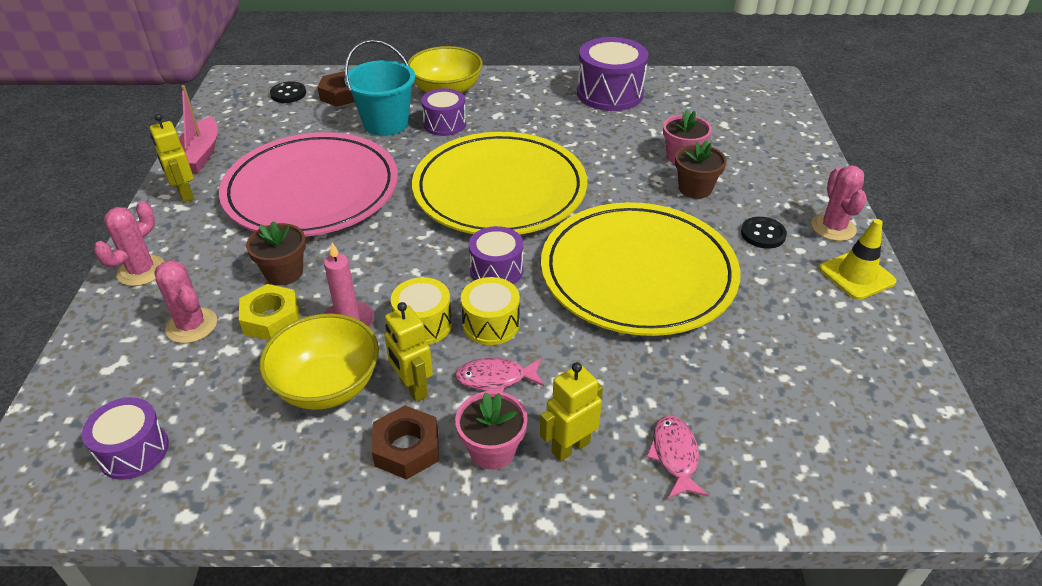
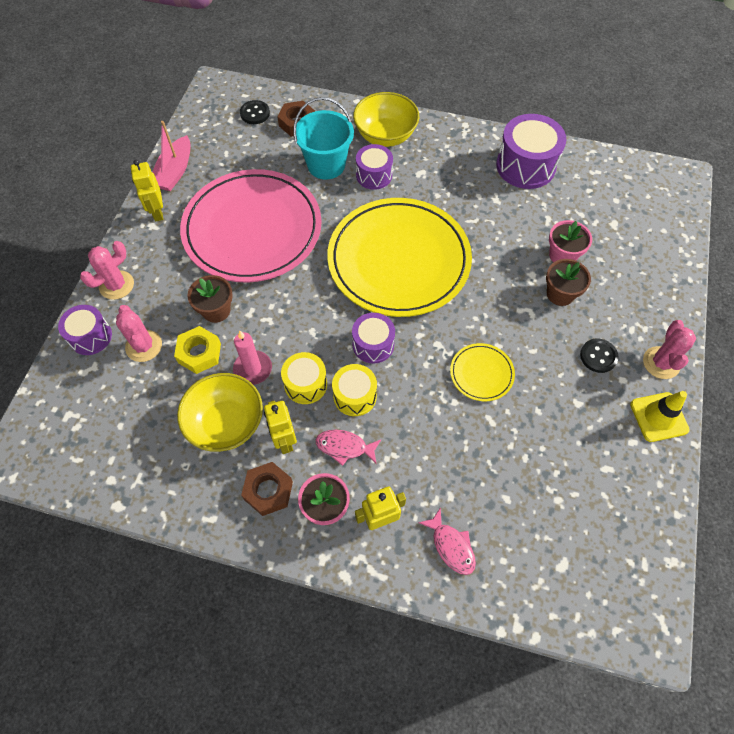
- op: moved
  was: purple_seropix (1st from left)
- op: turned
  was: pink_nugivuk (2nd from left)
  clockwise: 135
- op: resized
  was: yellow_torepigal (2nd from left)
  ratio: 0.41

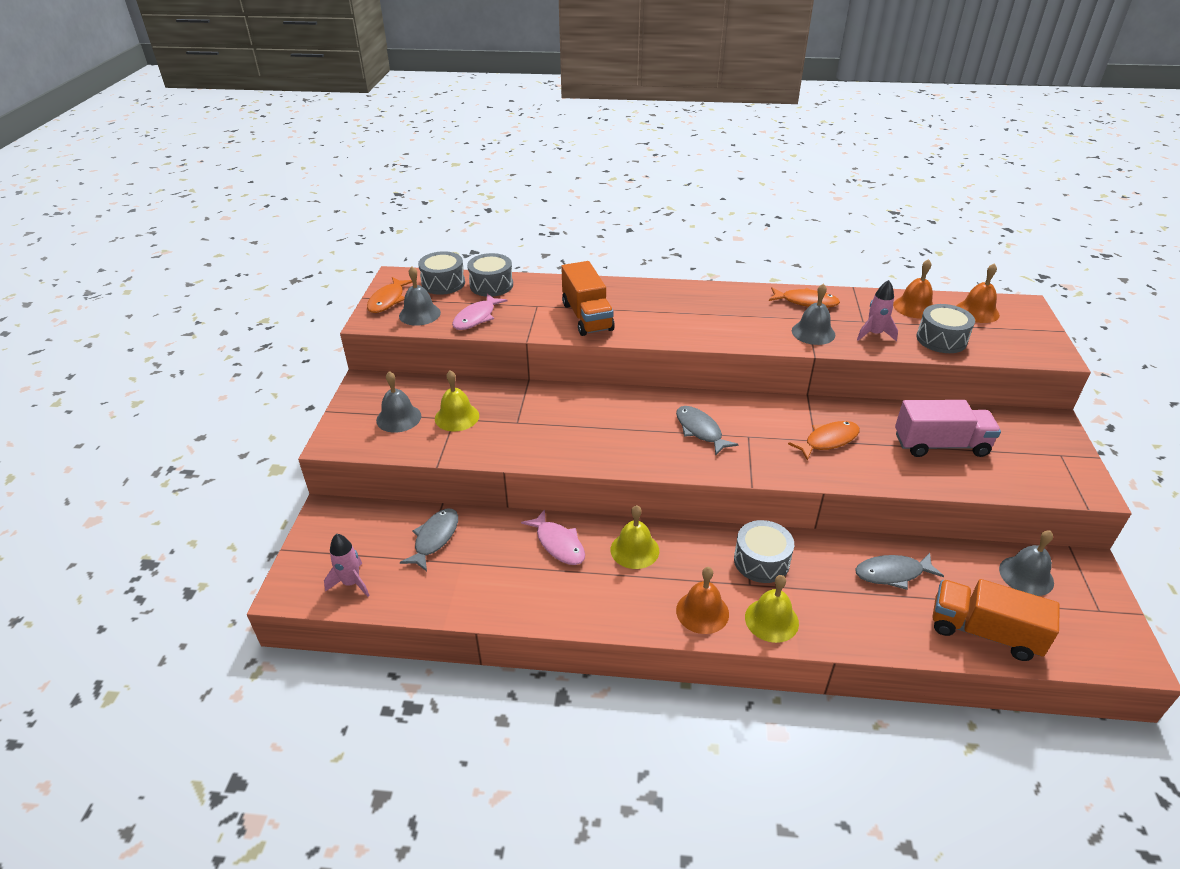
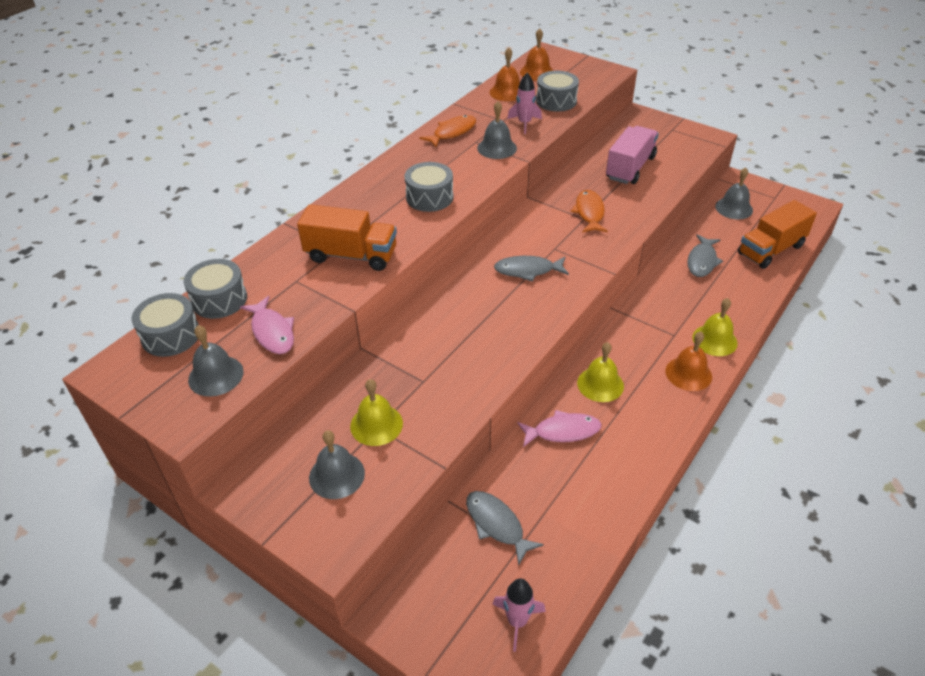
- op: removed
  was: orange_nugivuk (1st from left)
- op: moved
  was: grey_seropix (3rd from left)

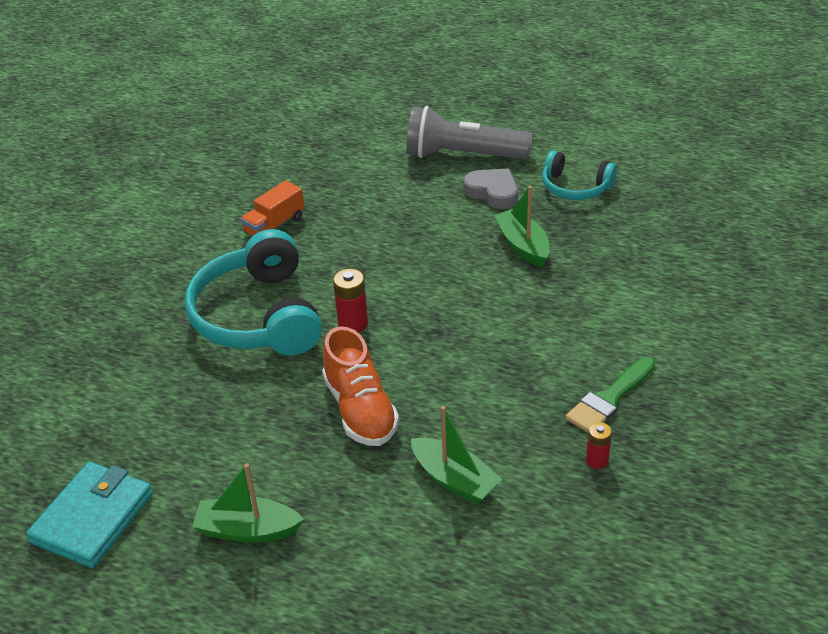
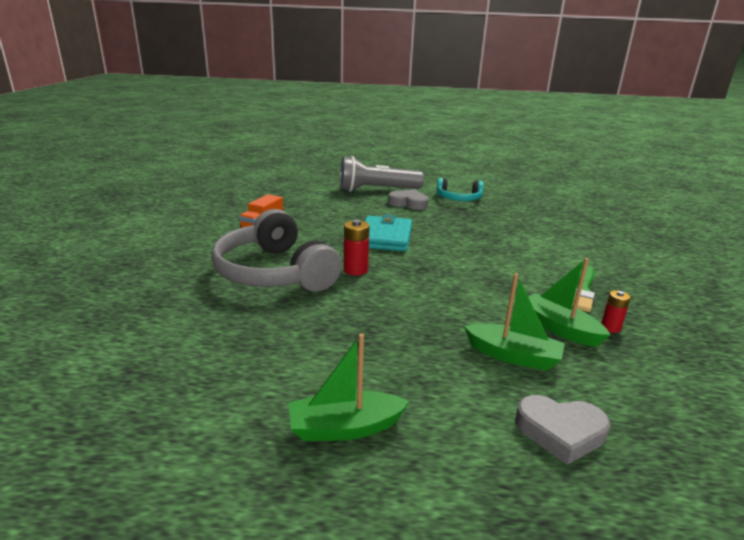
- op: removed
  was: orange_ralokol
- op: added
  now: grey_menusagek (2nd from left)
- op: moved
  was: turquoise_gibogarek
- op: moved
  was: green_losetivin (3rd from left)
- op: recoloured
  was: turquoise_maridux (1st from left)
  now: grey_maridux

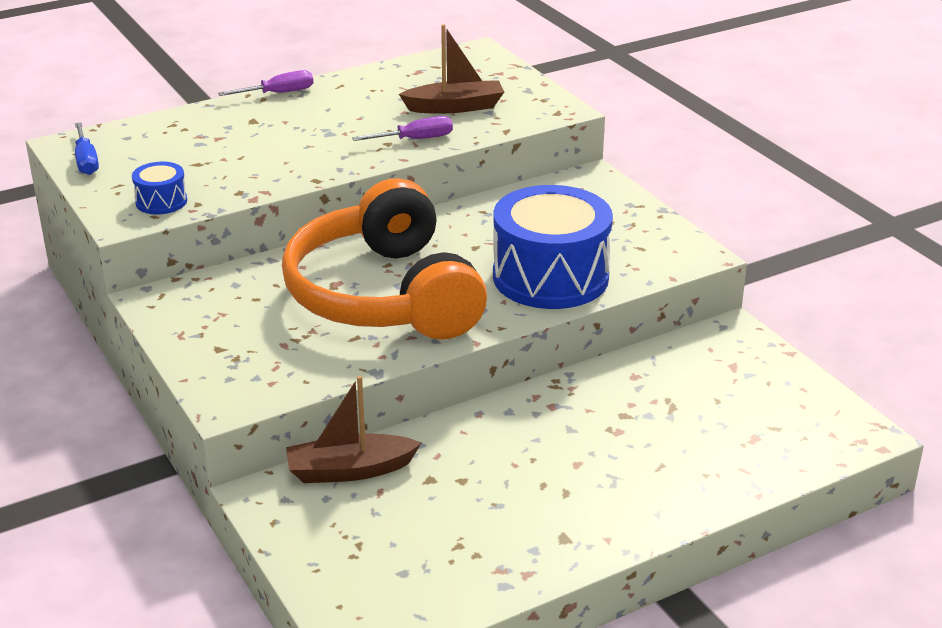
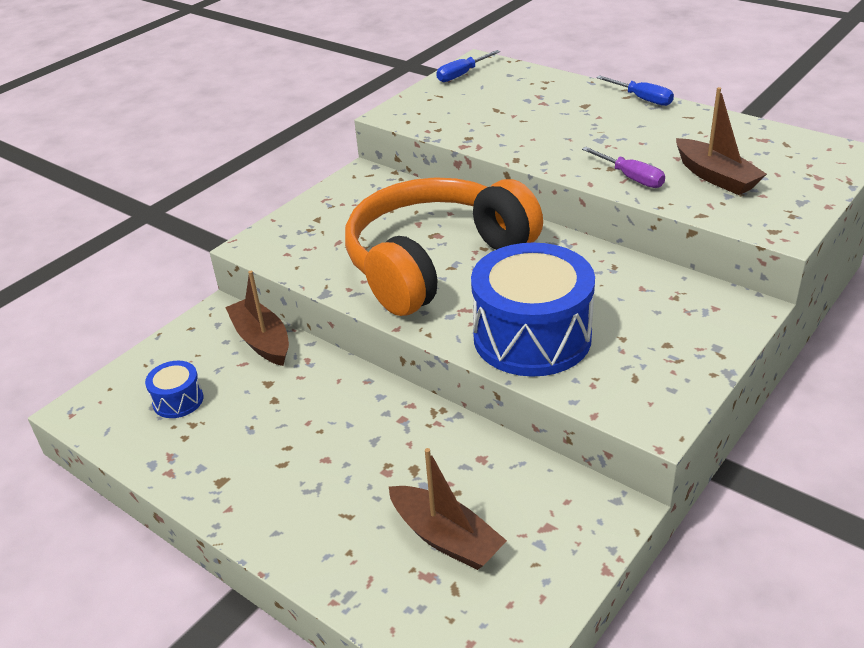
- op: added
  now: brown_losetivin (2nd from left)
- op: moved
  was: blue_seropix (1st from left)
- op: recoloured
  was: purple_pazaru (1st from left)
  now: blue_pazaru (2nd from left)

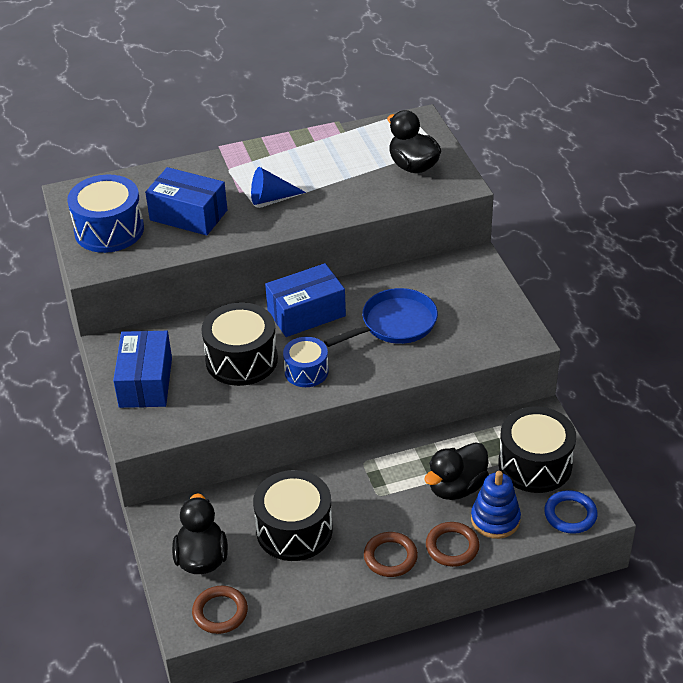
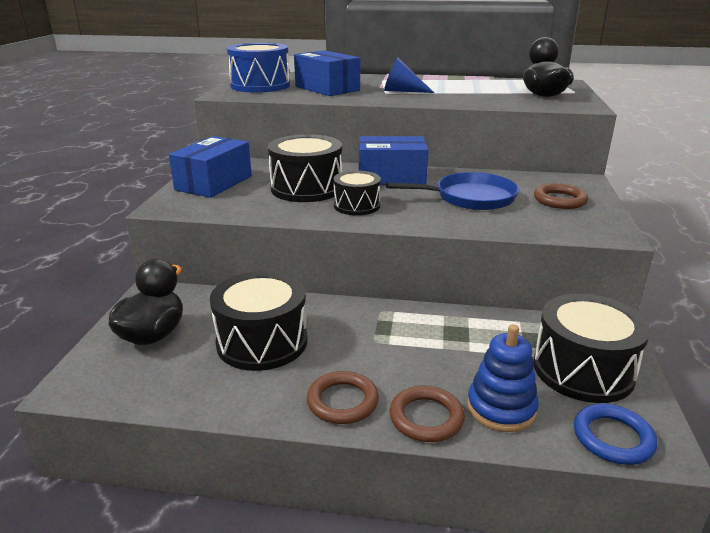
- op: removed
  was: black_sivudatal (3rd from left)
- op: moved
  was: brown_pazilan (1st from left in the first image)
  now: brown_pazilan (3rd from left)
- op: recoloured
  was: blue_seropix (2nd from left)
  now: black_seropix (3rd from left)

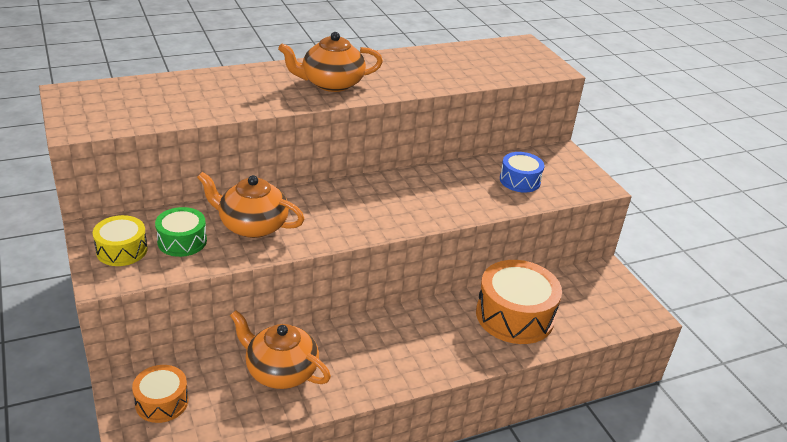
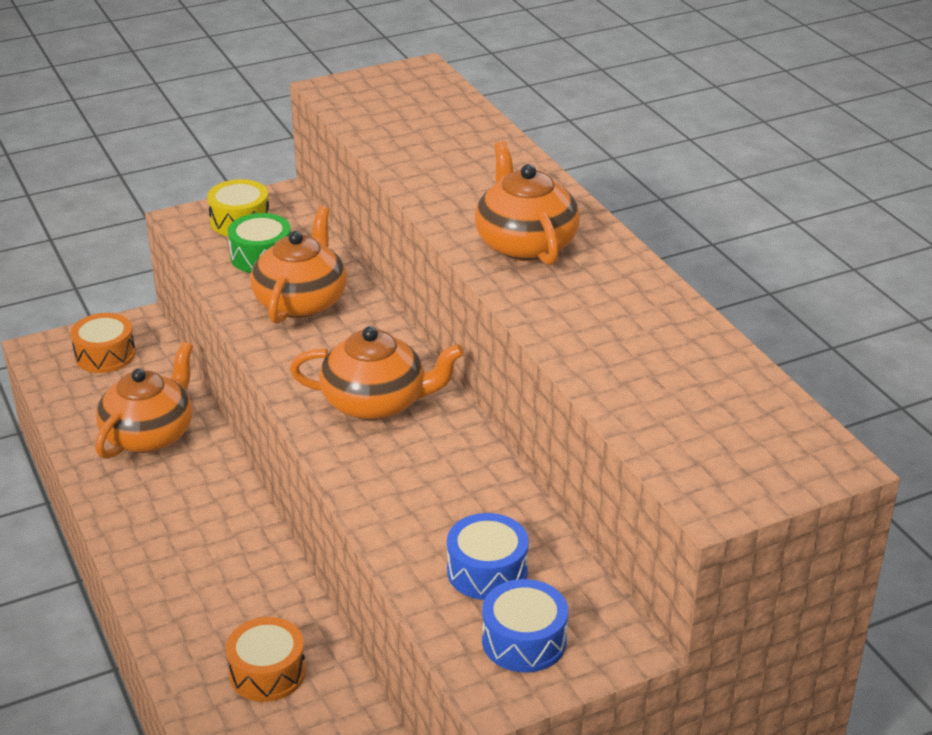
- op: added
  now: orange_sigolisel (3rd from left)
- op: added
  now: blue_seropix (2nd from left)
- op: resized
  was: orange_seropix (2nd from left)
  ratio: 0.56

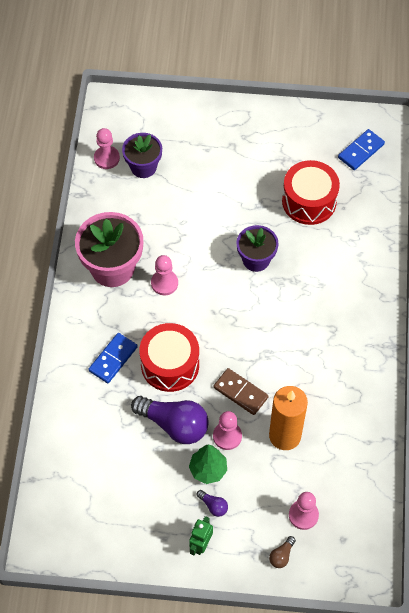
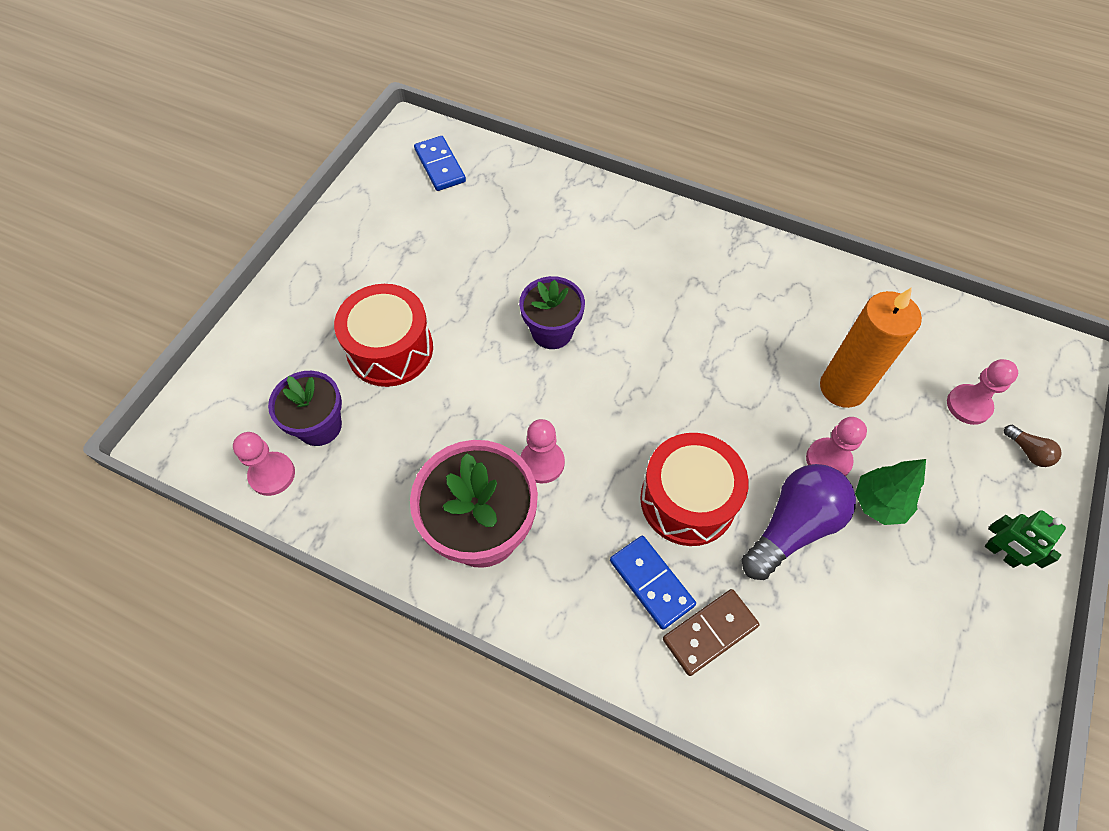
- op: removed
  was: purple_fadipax (2nd from left)
- op: moved
  was: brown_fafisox
- op: moved
  was: red_seropix (2nd from left in the first image)
  now: red_seropix (1st from left)

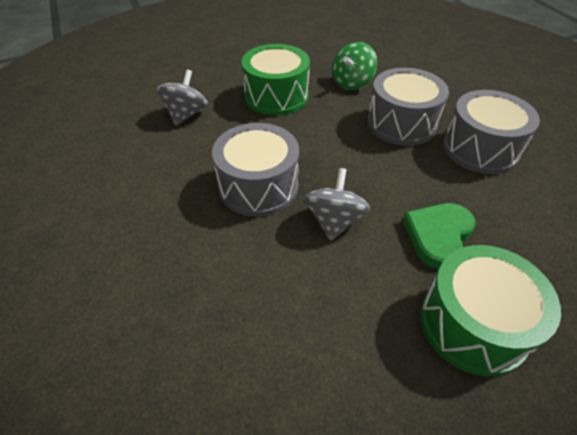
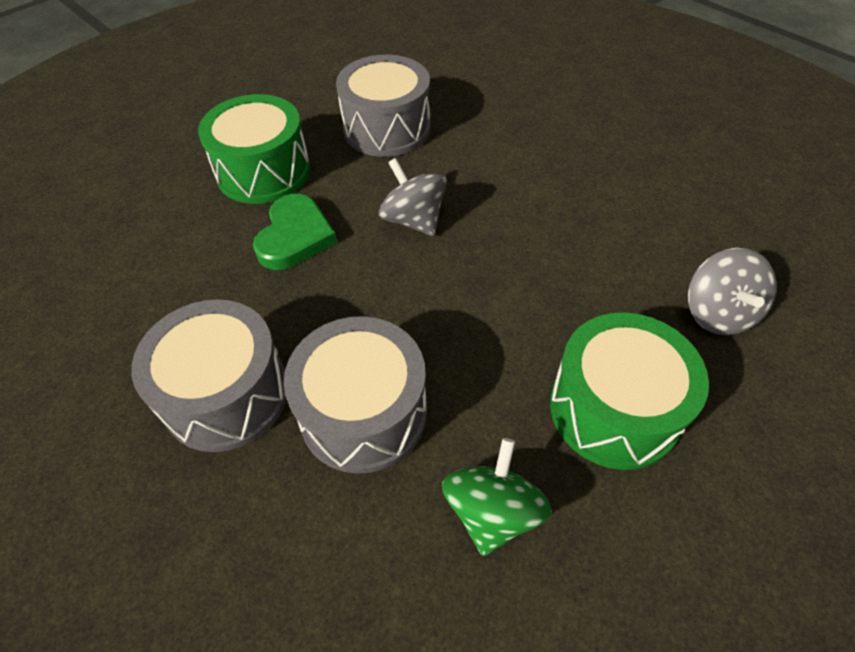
- op: moved
  was: grey_seropix (1st from left in the first image)
  now: grey_seropix (3rd from left)
- op: turned
  was: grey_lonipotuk (2nd from left in the first image)
  clockwise: 150

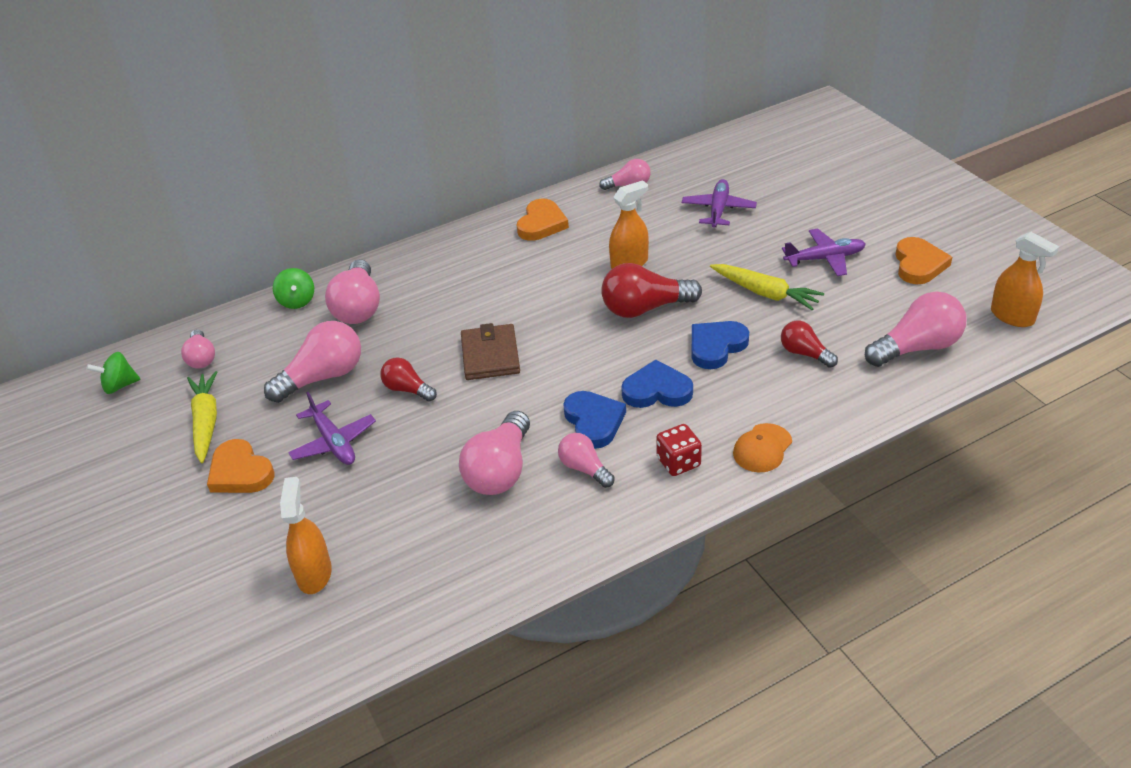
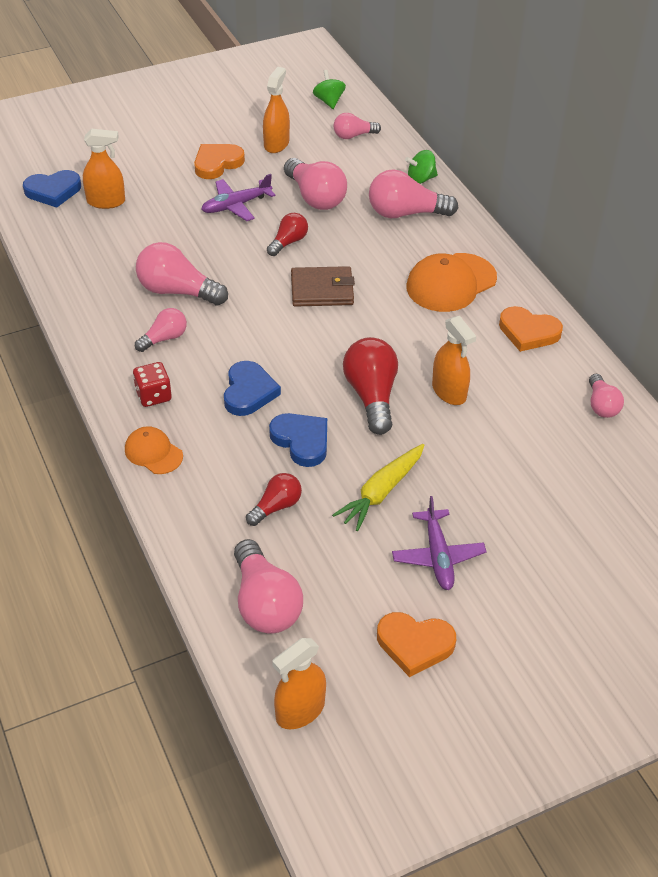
- op: removed
  was: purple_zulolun (2nd from left)
- op: added
  now: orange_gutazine (2nd from left)
- op: moved
  was: blue_menusagek (1st from left)
- op: replaced
  was: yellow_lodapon (1st from left)
  now: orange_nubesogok (2nd from left)

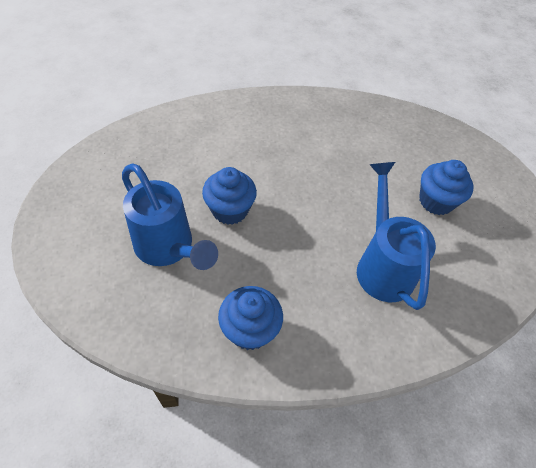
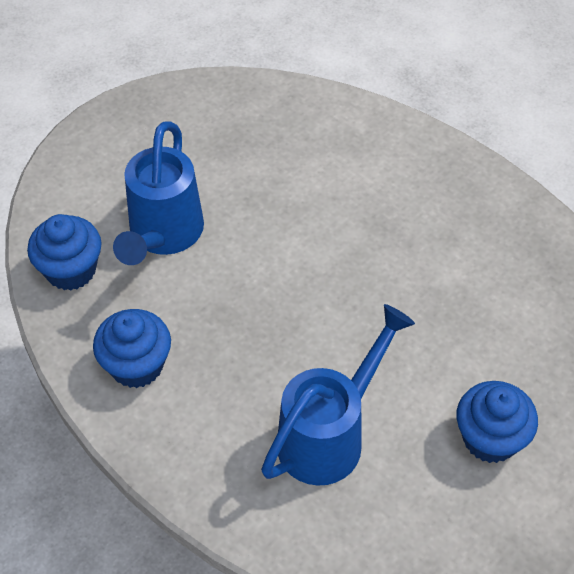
- op: moved
  was: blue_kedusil (1st from left)

